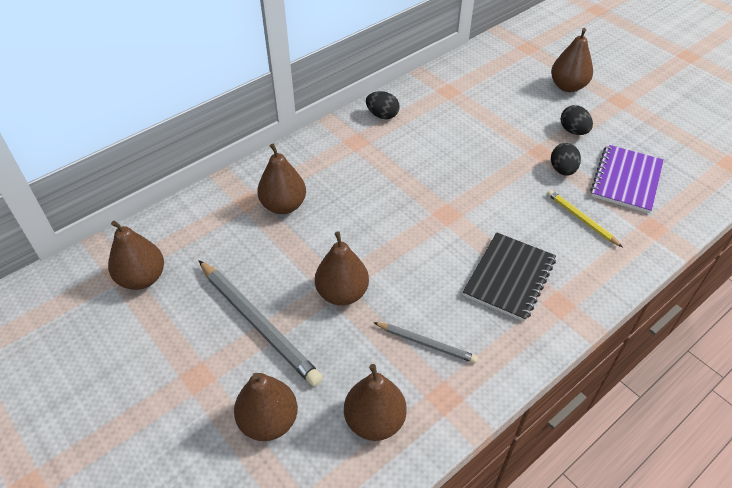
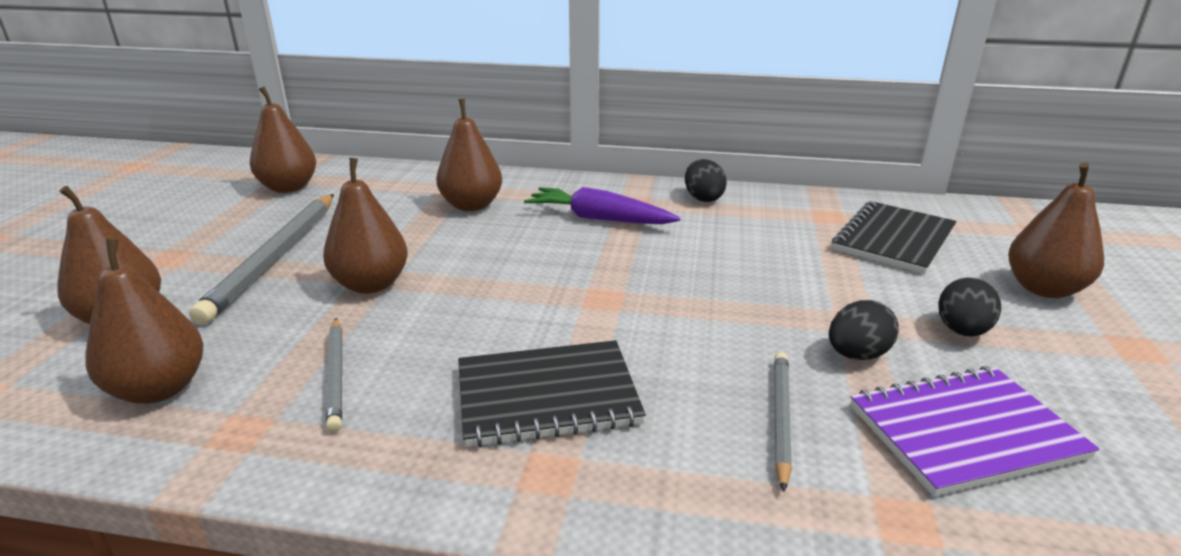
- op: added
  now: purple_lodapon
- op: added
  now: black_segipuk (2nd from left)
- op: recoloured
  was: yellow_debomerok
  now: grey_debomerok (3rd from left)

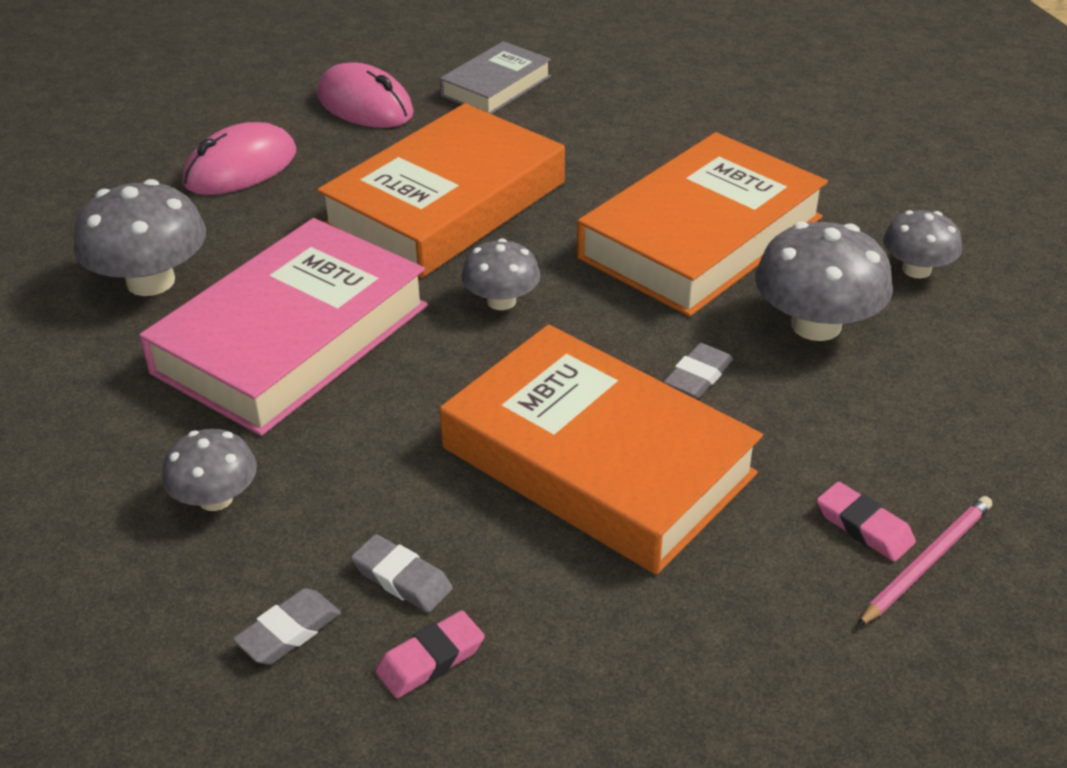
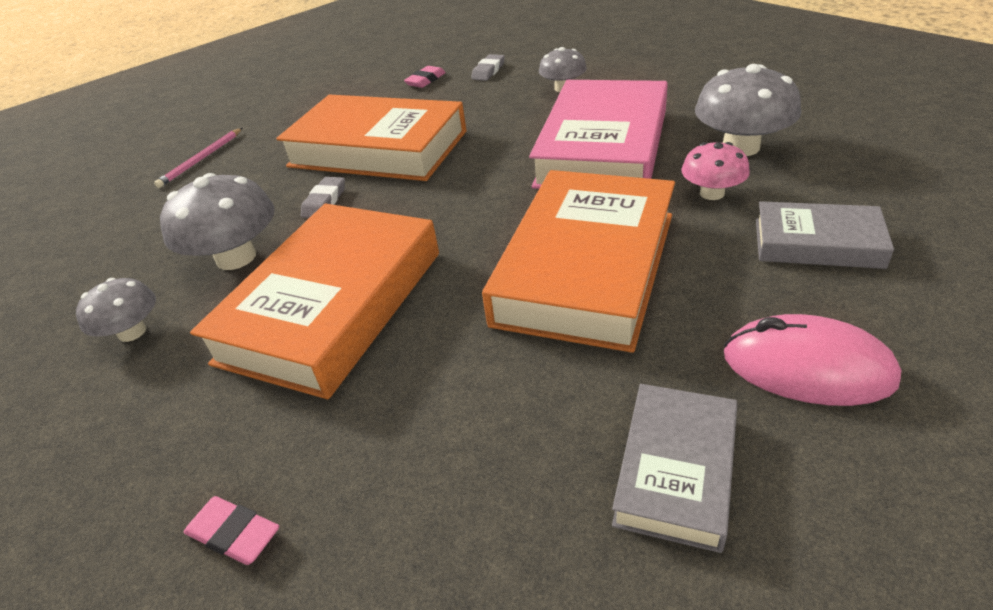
- op: removed
  was: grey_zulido (2nd from left)
- op: removed
  was: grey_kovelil (3rd from left)
- op: added
  now: pink_kovelil
- op: moved
  was: pink_zulido (2nd from left in the first image)
  now: pink_zulido (1st from left)
- op: replaced
  was: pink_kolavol (1st from left)
  now: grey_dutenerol (2nd from left)

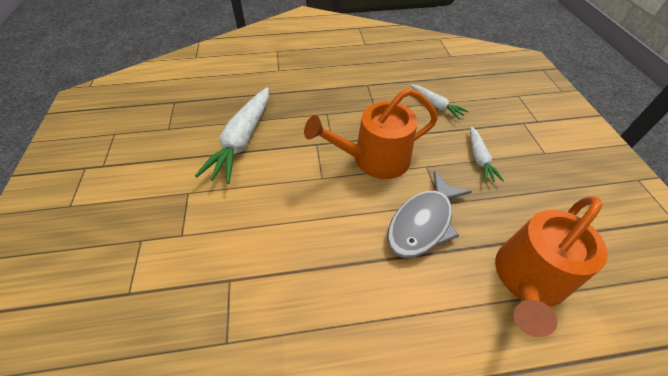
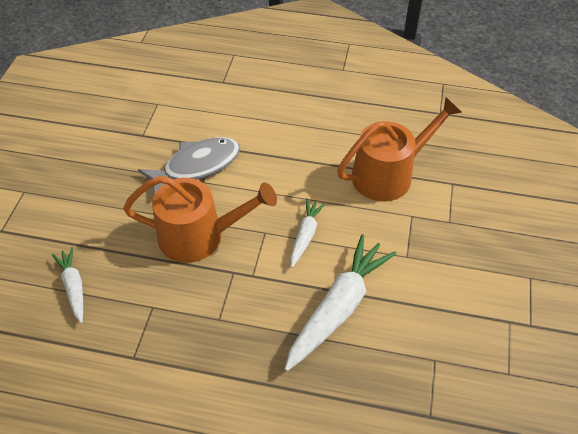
- op: moved
  was: white_lodapon (3rd from left in the first image)
  now: white_lodapon (2nd from left)
- op: moved
  was: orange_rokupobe (2nd from left)

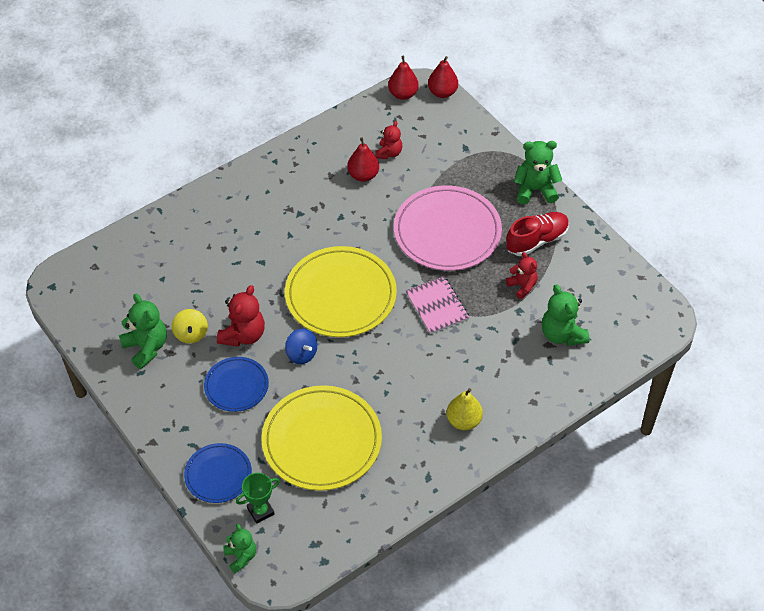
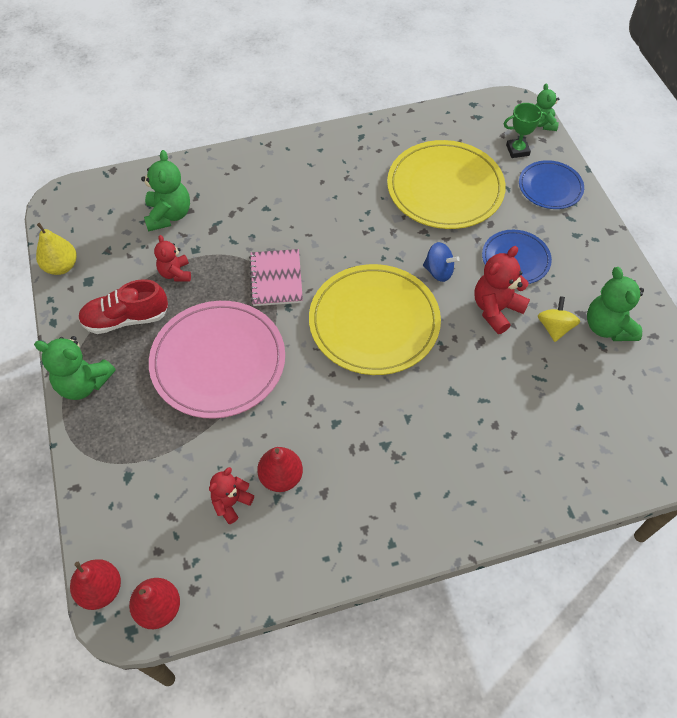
- op: moved
  was: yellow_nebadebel
- op: turned
  was: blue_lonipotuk
  clockwise: 135

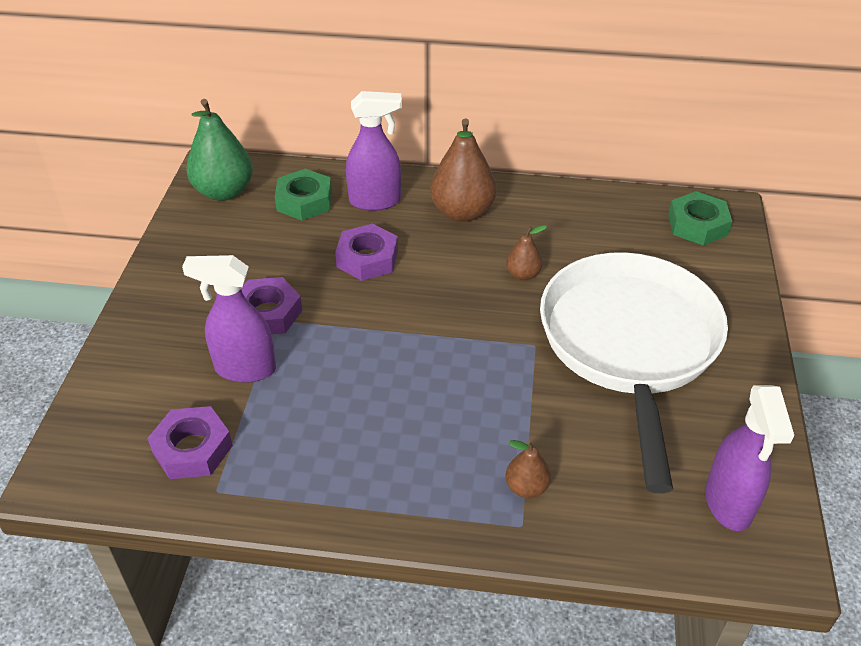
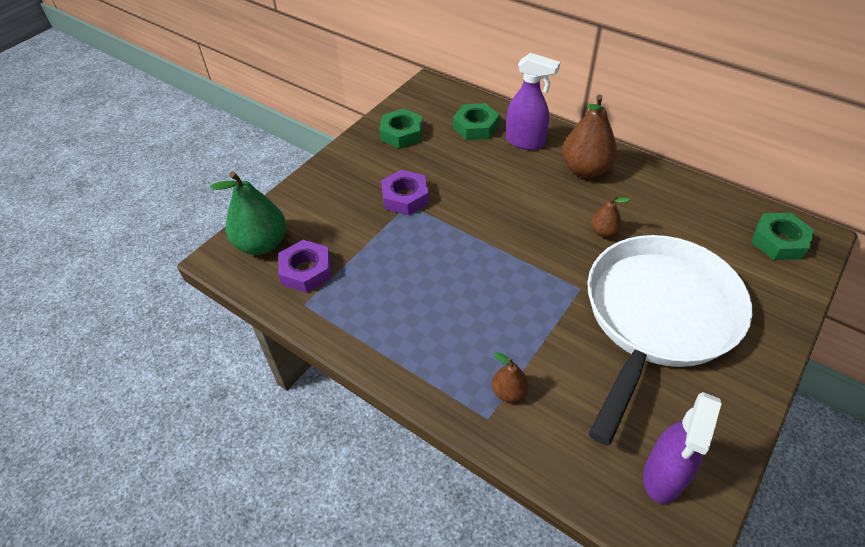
- op: removed
  was: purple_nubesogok (1st from left)
- op: removed
  was: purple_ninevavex (3rd from left)
- op: added
  now: green_ninevavex (1st from left)
- op: moved
  was: green_nebadebel

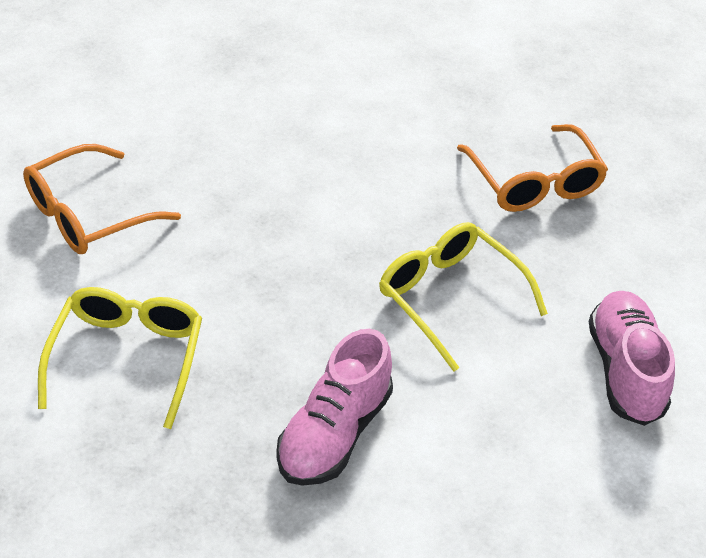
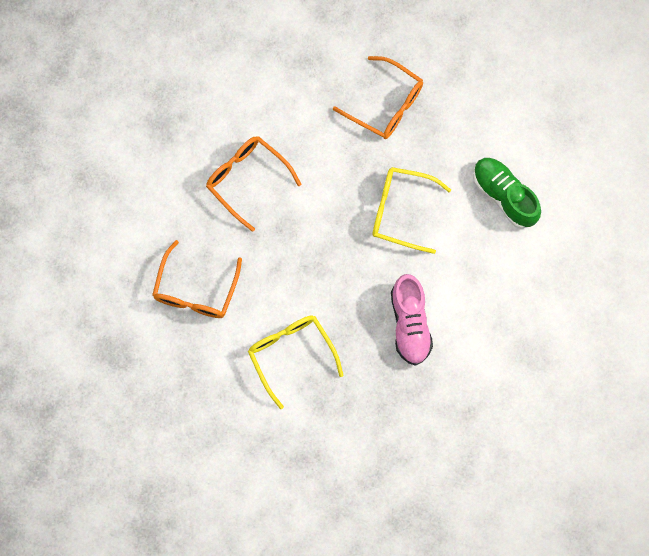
- op: added
  now: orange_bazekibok (2nd from left)
- op: recoloured
  was: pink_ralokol (2nd from left)
  now: green_ralokol

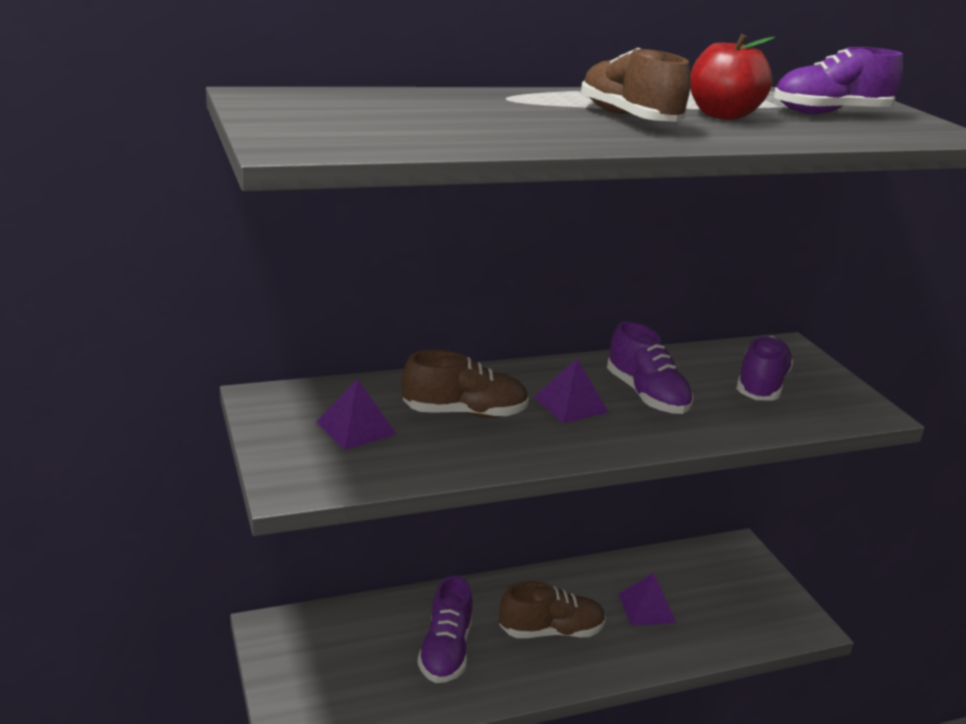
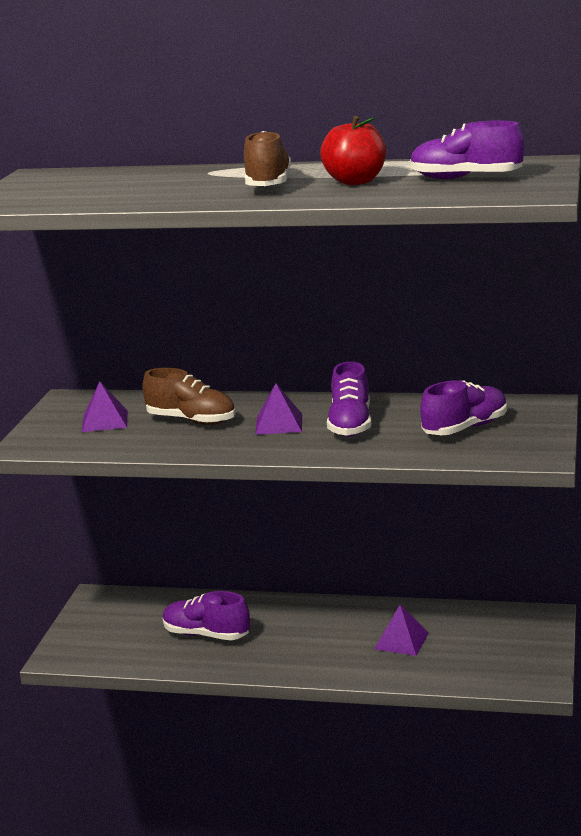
- op: removed
  was: brown_ralokol (2nd from left)
- op: turned
  was: purple_ralokol (1st from left)
  clockwise: 75

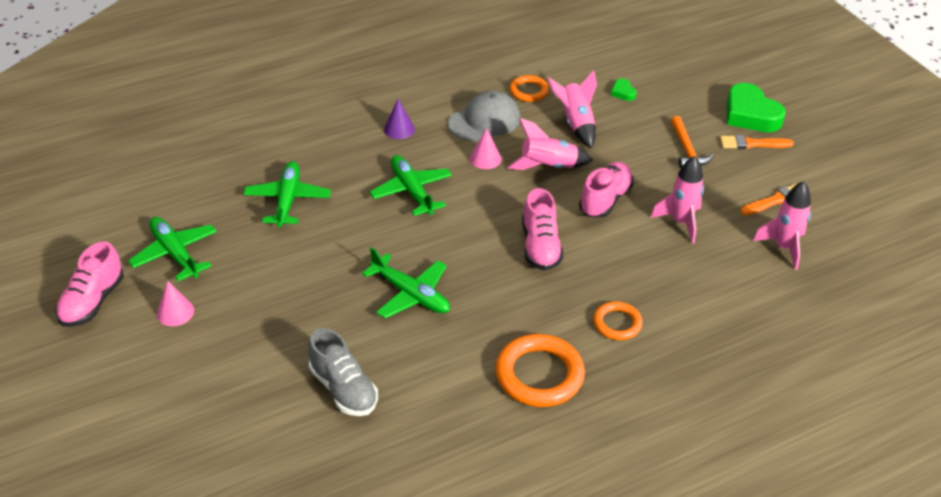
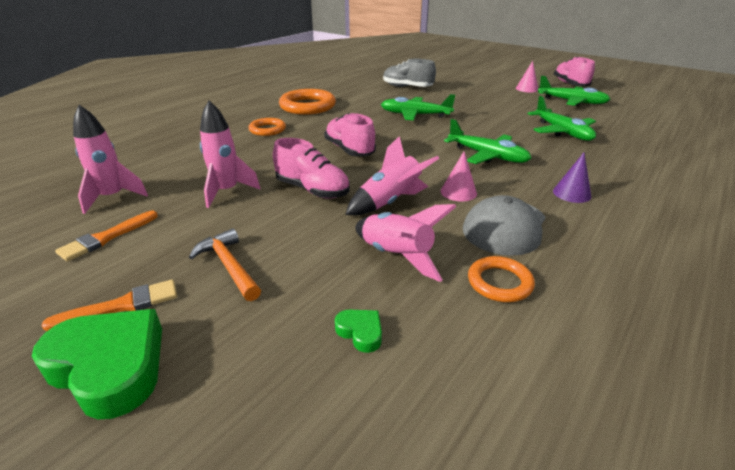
- op: turned
  was: pink_ralokol (3rd from left in the first image)
  clockwise: -60

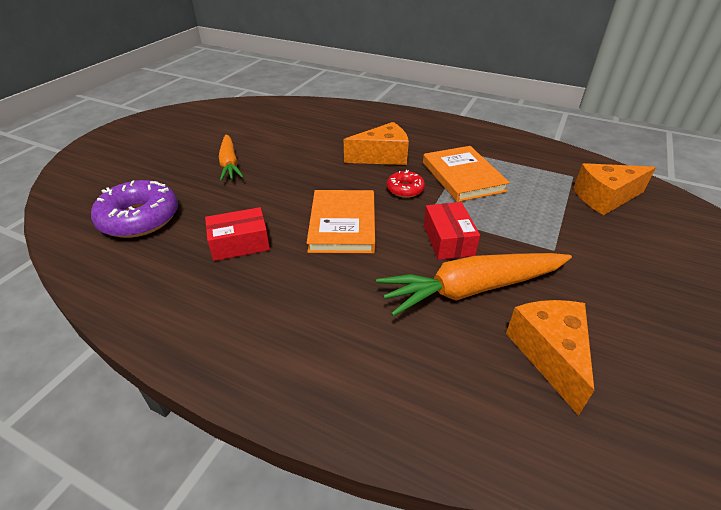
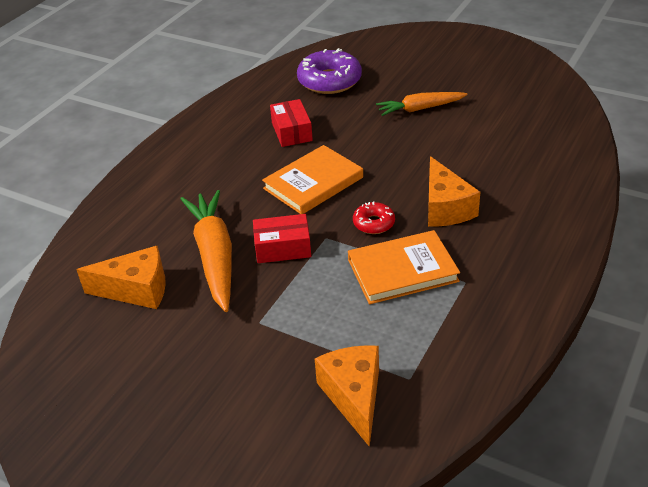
- op: turned
  was: orange_dutenerol (1st from left)
  clockwise: -45

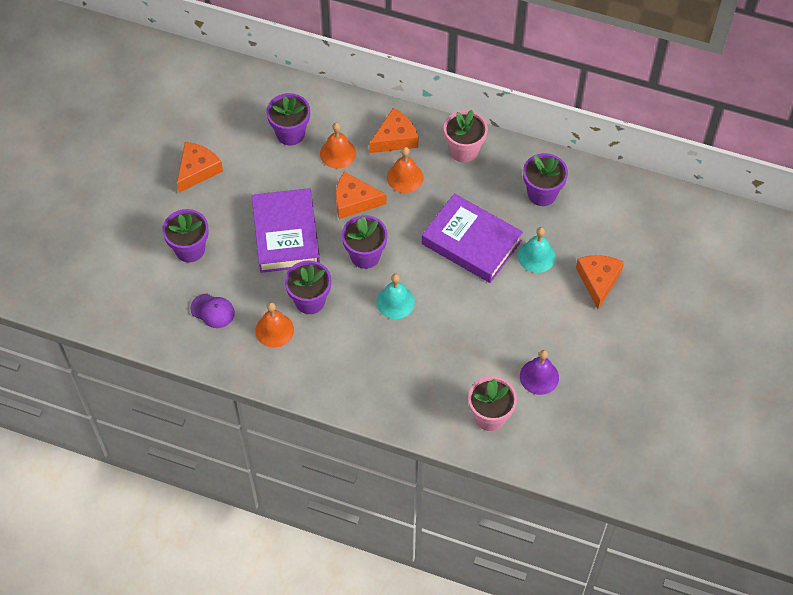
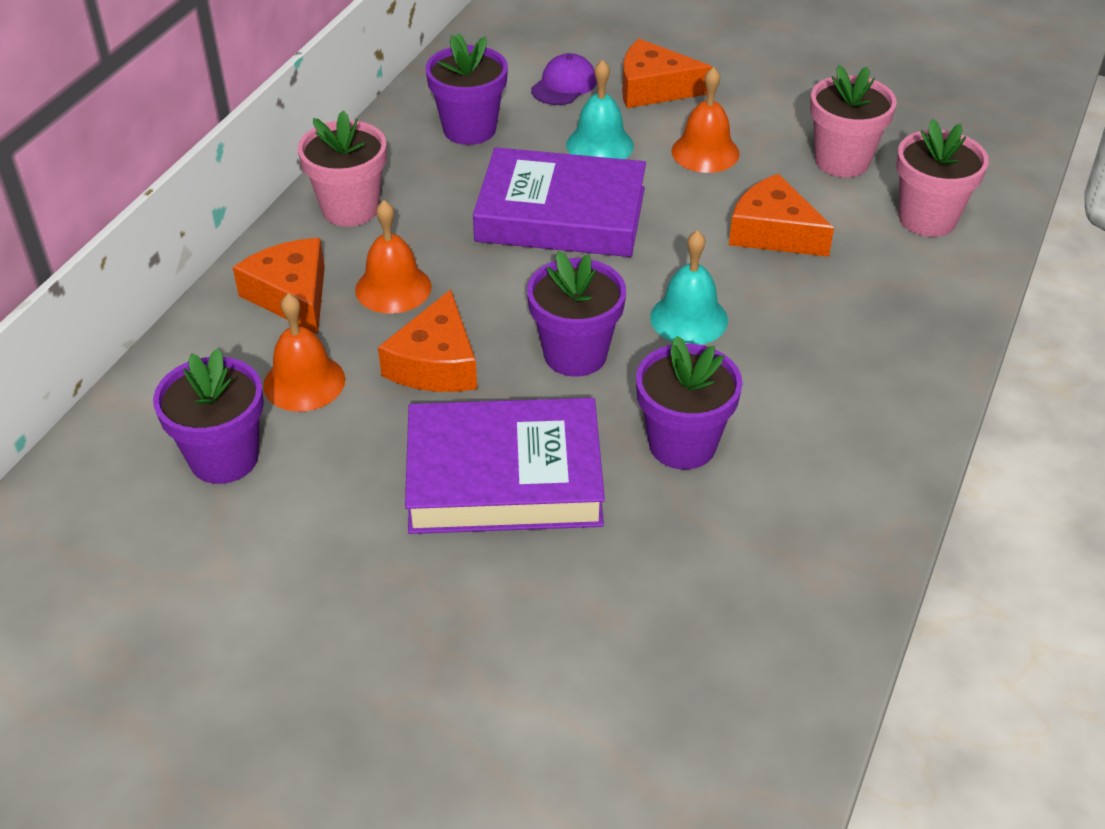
- op: removed
  was: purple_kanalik (1st from left)
- op: moved
  was: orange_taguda (1st from left in the first image)
  now: orange_taguda (4th from left)
- op: moved
  was: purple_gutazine
- op: moved
  was: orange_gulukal (1st from left in the first image)
  now: orange_gulukal (3rd from left)
- op: replaced
  was: purple_gulukal
  now: pink_kanalik (2nd from left)
- op: turned
  was: purple_dutenerol (2nd from left)
  clockwise: 60

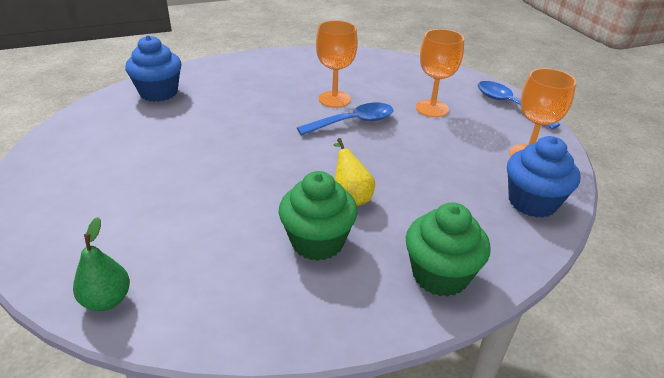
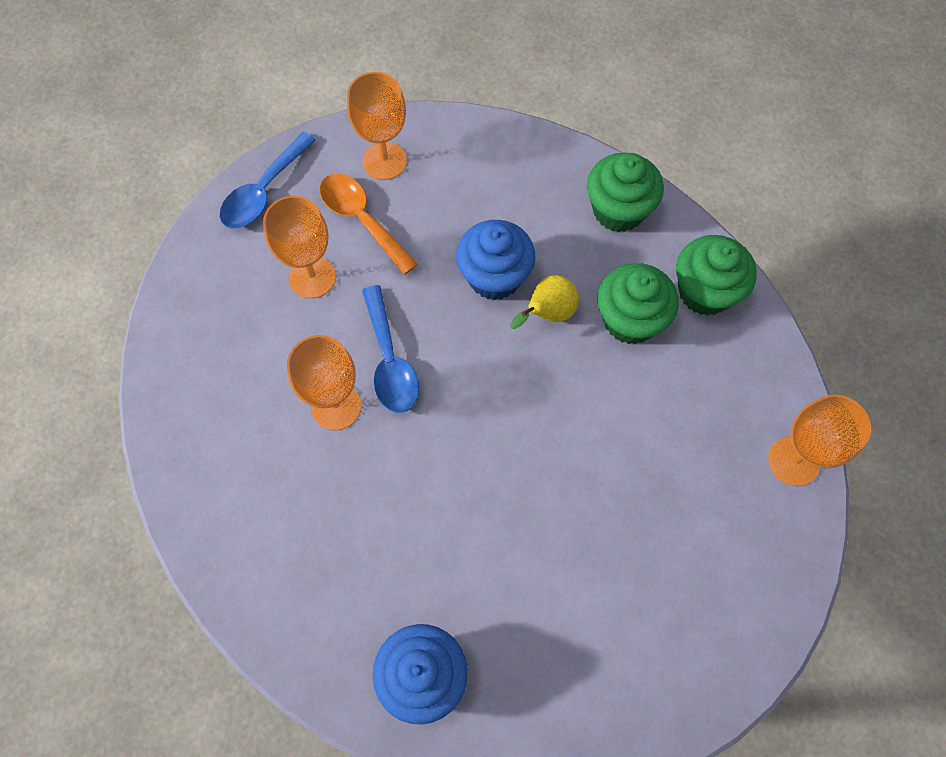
- op: added
  now: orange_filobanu
- op: added
  now: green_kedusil (3rd from left)
- op: moved
  was: blue_kedusil (2nd from left)
- op: replaced
  was: green_nebadebel
  now: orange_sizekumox (4th from left)
- op: turned
  was: blue_filobanu (1st from left in the first image)
  clockwise: -150

